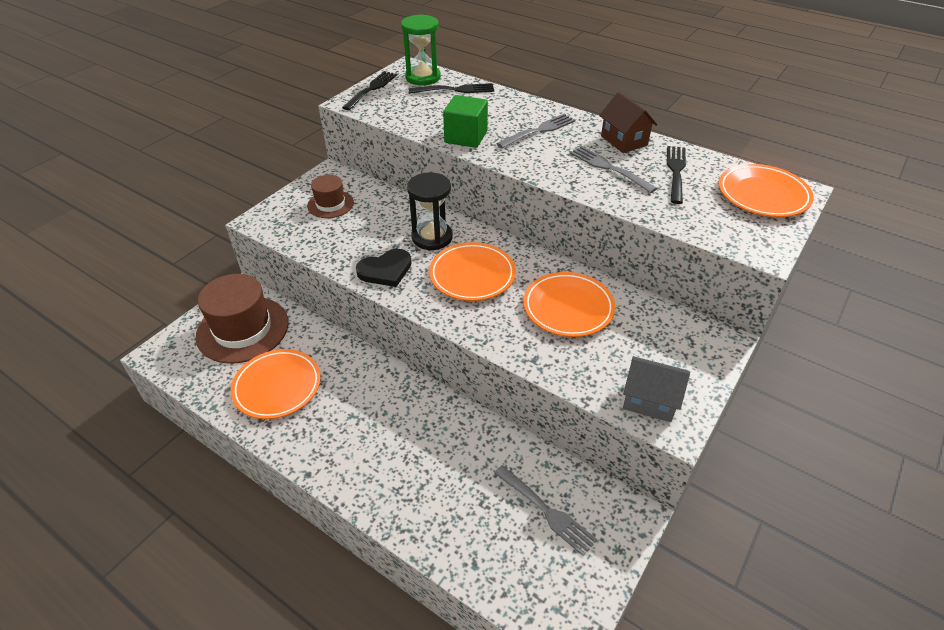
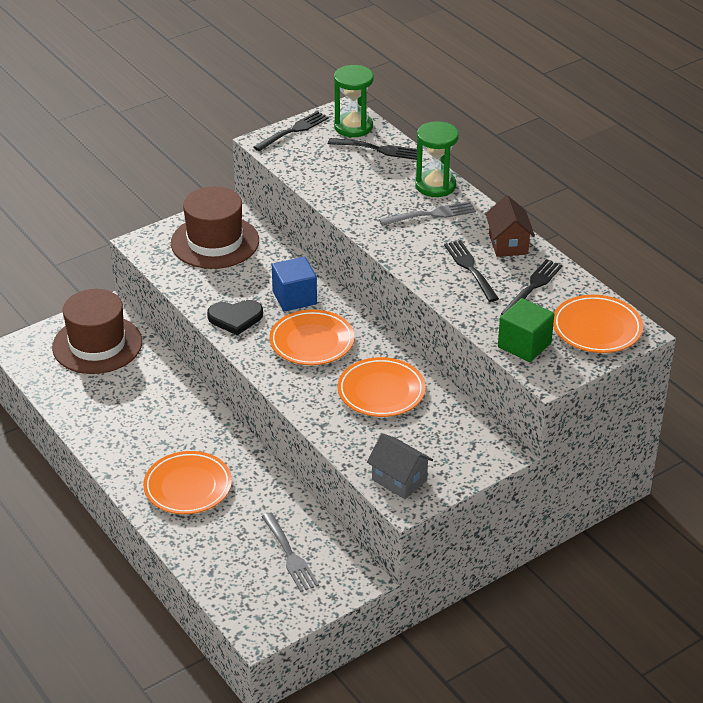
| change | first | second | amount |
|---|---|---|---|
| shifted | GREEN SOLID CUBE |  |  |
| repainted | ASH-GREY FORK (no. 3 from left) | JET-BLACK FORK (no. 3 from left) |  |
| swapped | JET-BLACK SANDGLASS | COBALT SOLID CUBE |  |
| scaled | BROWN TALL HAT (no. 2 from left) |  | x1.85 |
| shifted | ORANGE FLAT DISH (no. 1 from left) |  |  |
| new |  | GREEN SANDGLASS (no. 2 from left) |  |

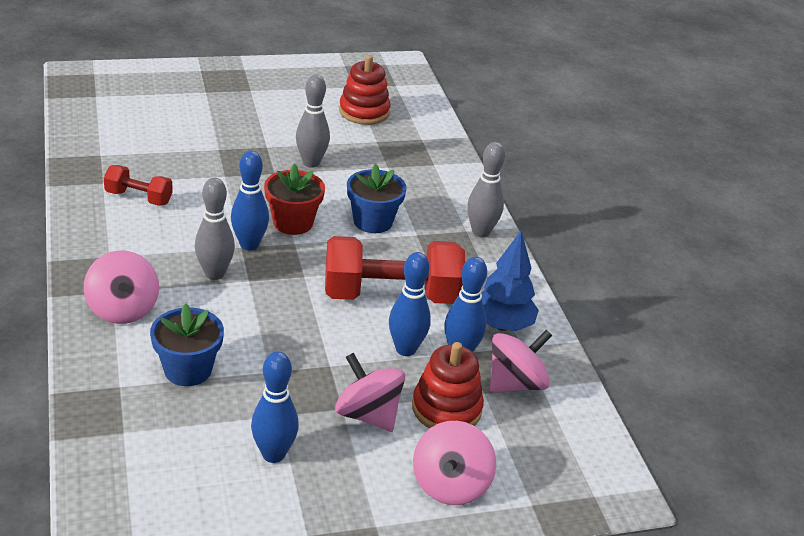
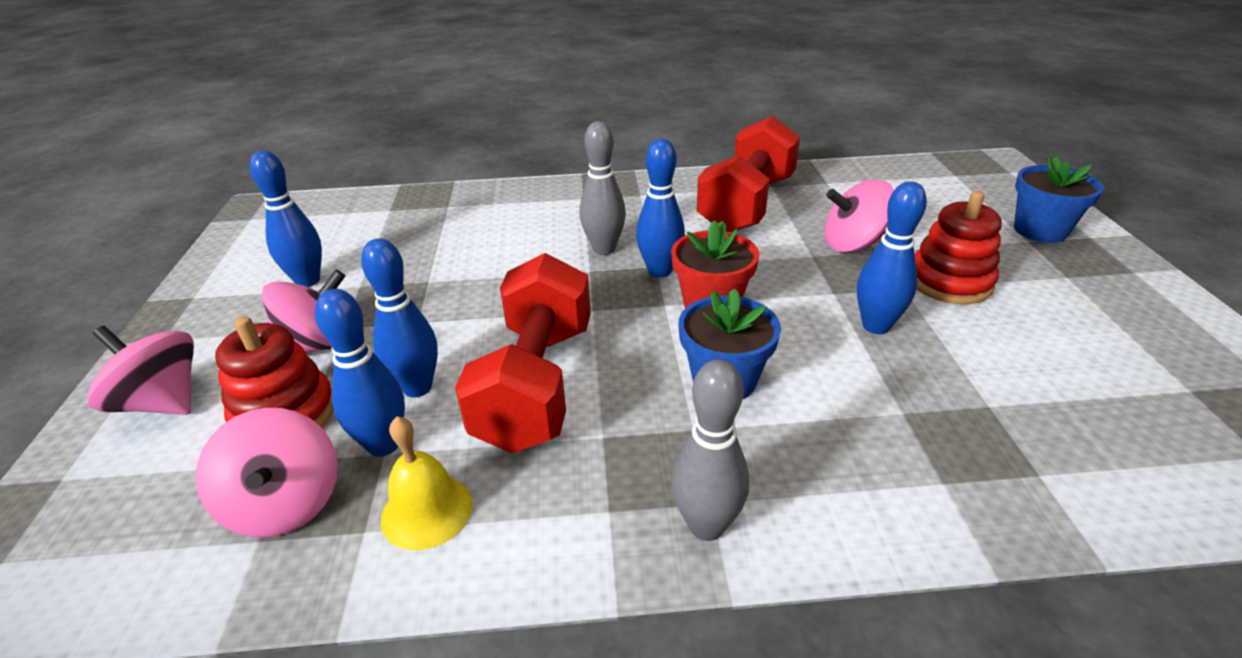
| change | first | second | amount |
|---|---|---|---|
| shifted | RED STACKING RINGS (no. 1 from left in the first image) | RED STACKING RINGS (no. 2 from left) |  |
| repainted | ASH-GREY SKITTLE (no. 2 from left) | COBALT SKITTLE (no. 5 from left) |  |
| scaled | RED DUMBBELL (no. 1 from left in the first image) | RED DUMBBELL (no. 2 from left) | x1.97 |
| swapped | COBALT TREE | BRIGHT YELLOW HAND BELL |  |
| shifted | ROSE-PINK TOY TOP (no. 1 from left in the first image) | ROSE-PINK TOY TOP (no. 4 from left) |  |
| shifted | COBALT PLANT POT (no. 1 from left in the first image) | COBALT PLANT POT (no. 2 from left) |  |

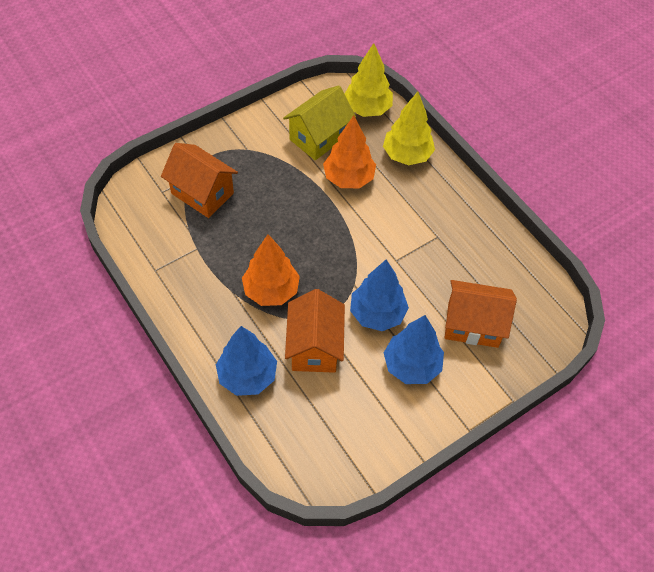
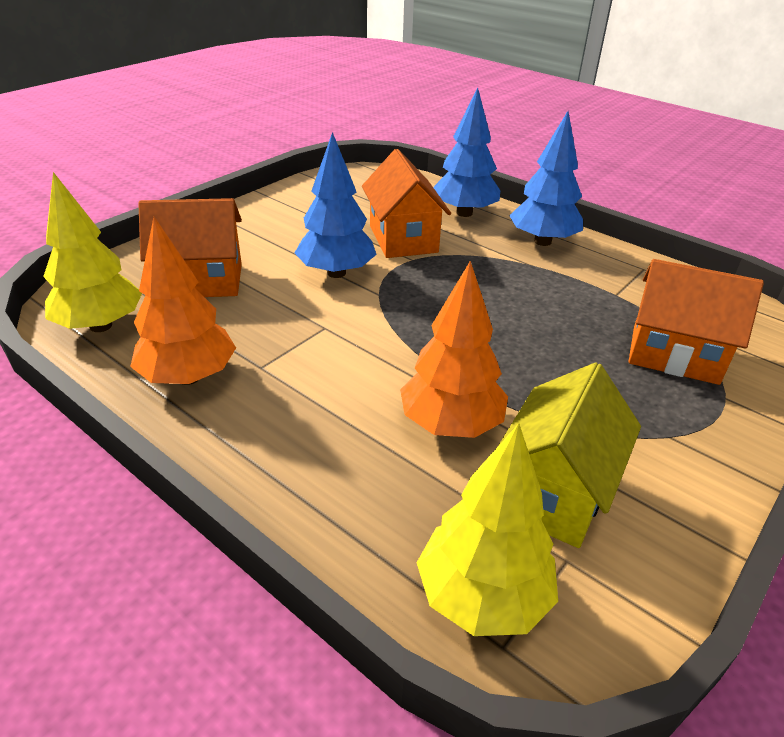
| change | first | second | amount |
|---|---|---|---|
| shifted | BRIGHT YELLOW TREE (no. 2 from left in the first image) | BRIGHT YELLOW TREE (no. 1 from left) |  |
| shifted | ORANGE TREE (no. 1 from left) |  |  |
| shifted | COBALT TREE (no. 3 from left) |  |  |

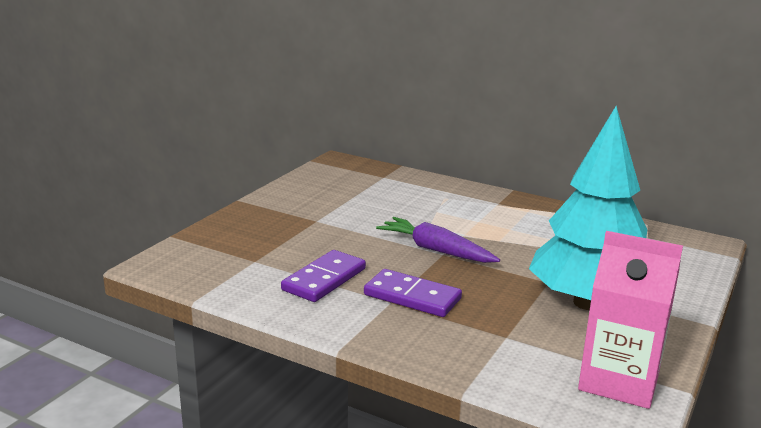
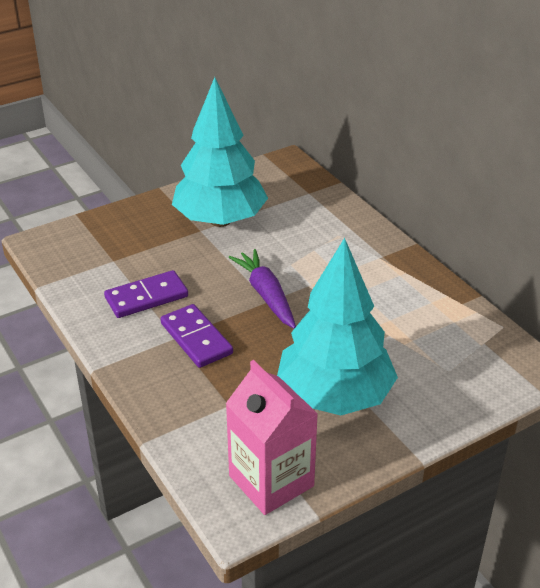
| change | first | second | amount |
|---|---|---|---|
| new |  | TEAL TREE (no. 1 from left) |  |

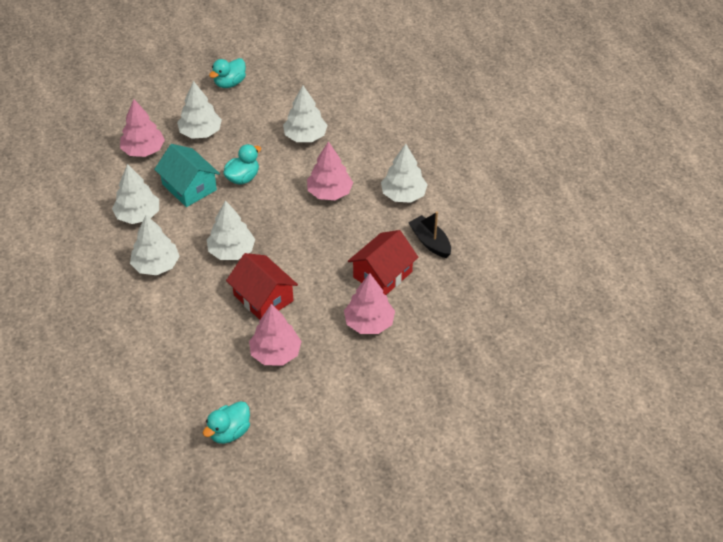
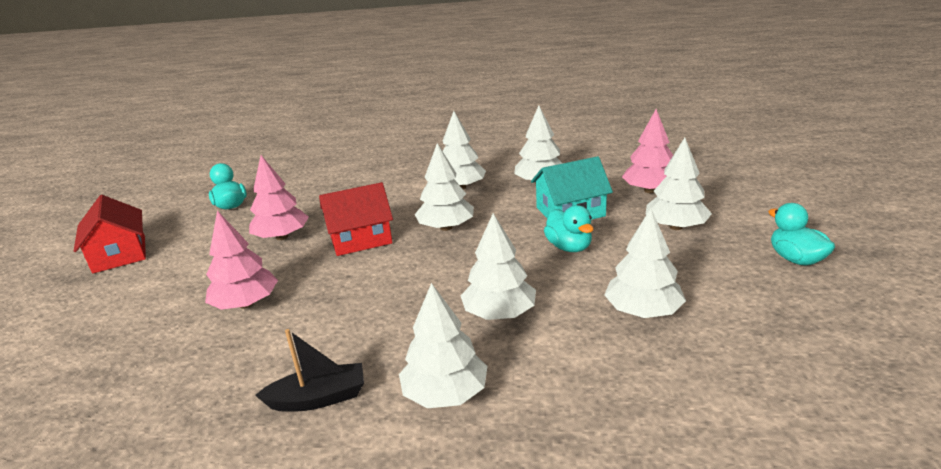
| change | first | second | amount |
|---|---|---|---|
| repainted | ROSE-PINK TREE (no. 3 from left) | SNOW-WHITE TREE (no. 4 from left) |  |
| shifted | RED TOY HOUSE (no. 2 from left in the first image) | RED TOY HOUSE (no. 1 from left) |  |

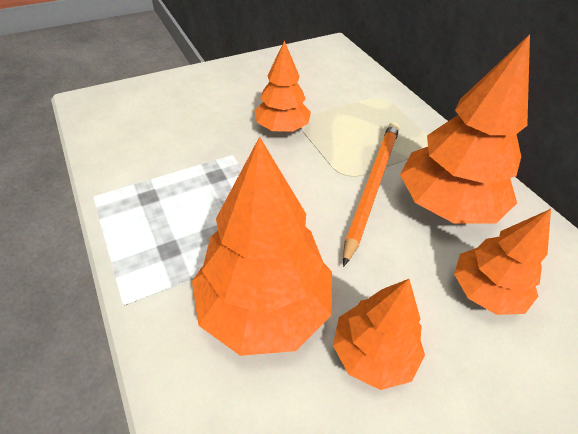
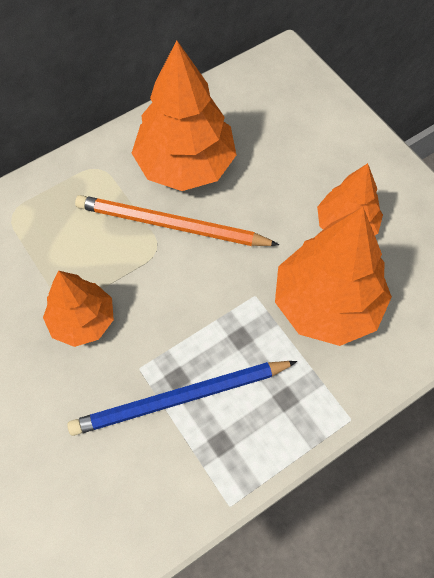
| change | first | second | amount |
|---|---|---|---|
| gone | ORANGE TREE (no. 5 from left) |  |  |
| new |  | COBALT LEAD PENCIL |  |

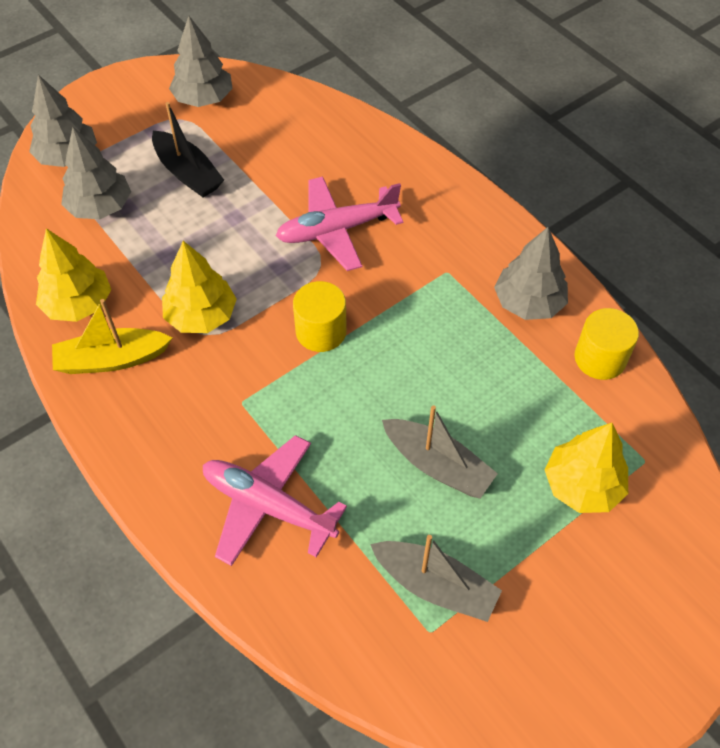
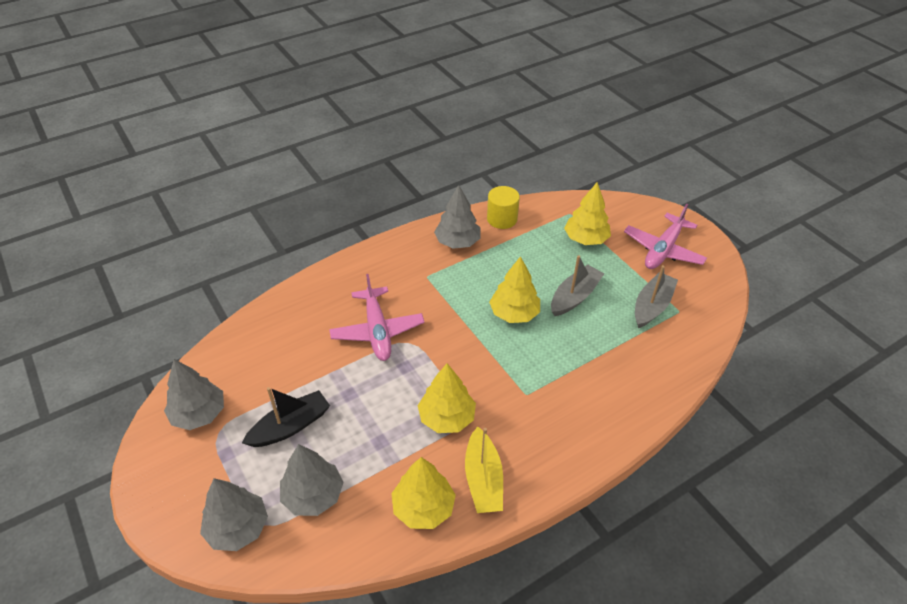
| change | first | second | amount |
|---|---|---|---|
| gone | BRIGHT YELLOW CYLINDER (no. 1 from left) |  |  |
| shifted | ROSE-PINK AEROPLANE (no. 1 from left in the first image) | ROSE-PINK AEROPLANE (no. 2 from left) |  |
| new |  | BRIGHT YELLOW TREE (no. 3 from left) |  |

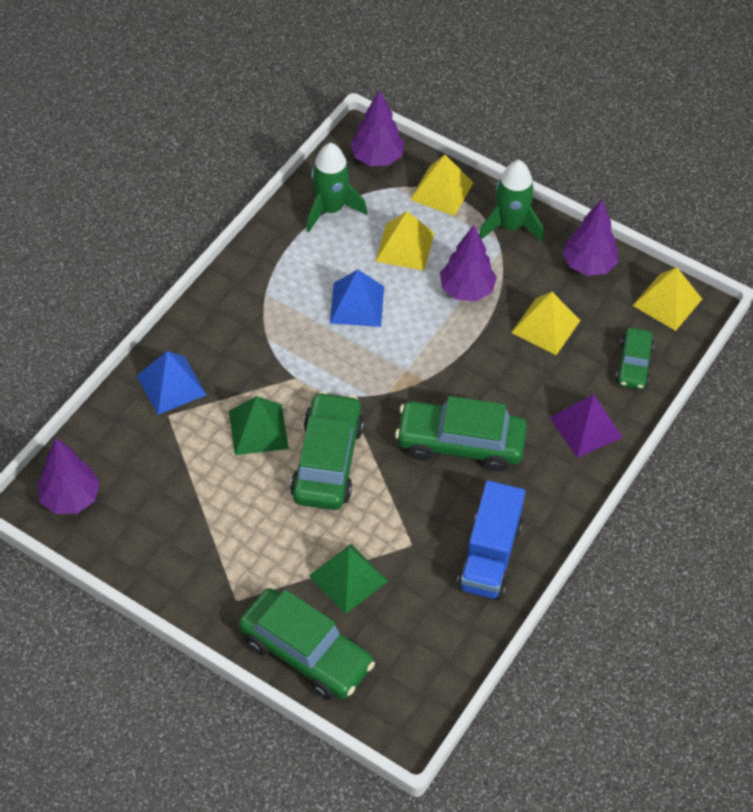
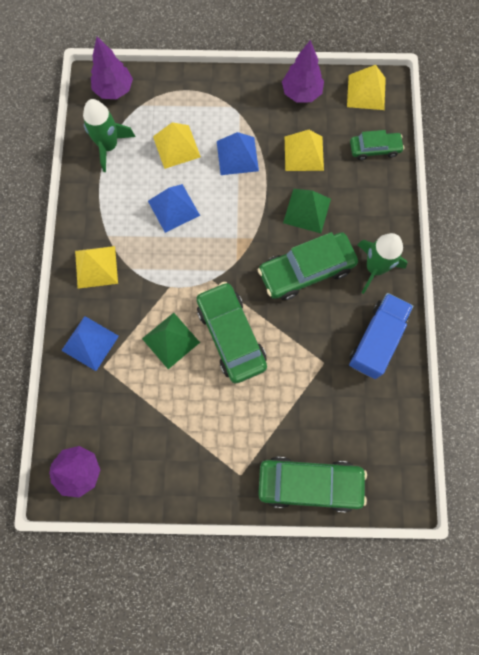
| change | first | second | amount |
|---|---|---|---|
| shifted | BRIGHT YELLOW SOLID PYRAMID (no. 2 from left in the first image) | BRIGHT YELLOW SOLID PYRAMID (no. 1 from left) |  |
| shifted | GREEN TOY ROCKET (no. 2 from left) |  |  |
| swapped | PURPLE TREE (no. 3 from left) | COBALT SOLID PYRAMID (no. 3 from left) |  |
| rotated | GREEN AUTOMOBILE (no. 4 from left) |  | 75 degrees counterclockwise |
| gone | PURPLE SOLID PYRAMID |  |  |
| rotated | COBALT TOY TRUCK |  | 135 degrees counterclockwise |
| shifted | GREEN SOLID PYRAMID (no. 2 from left) |  |  |

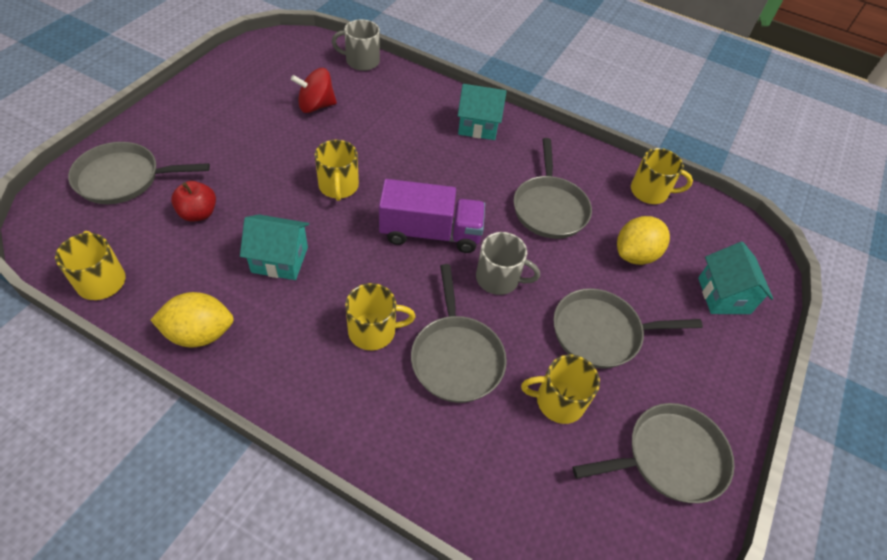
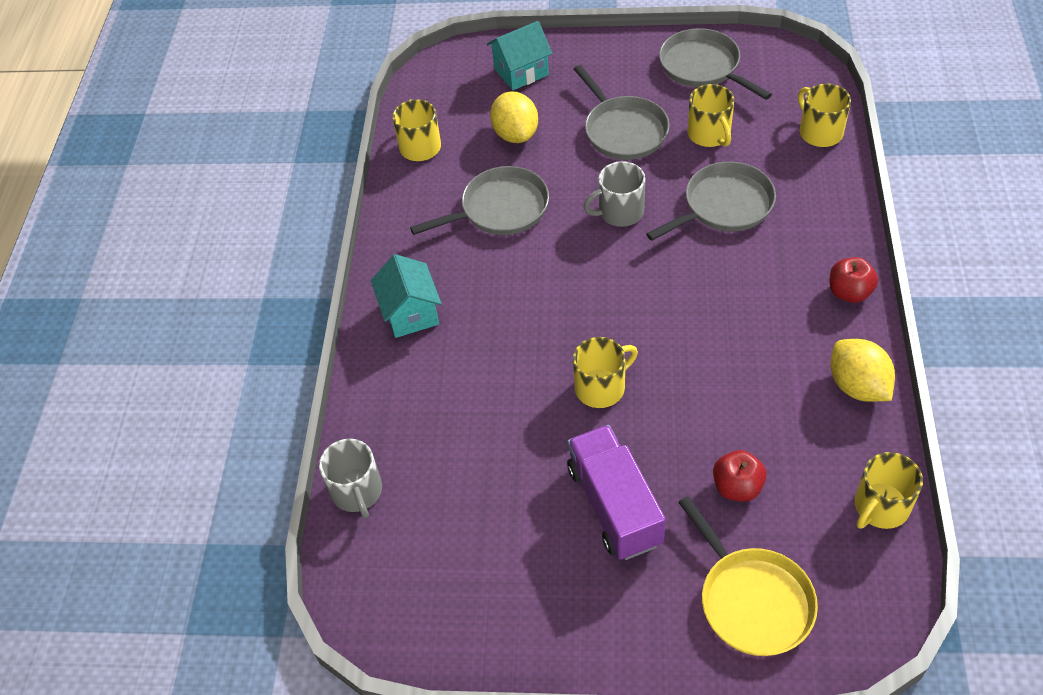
| change | first | second | amount |
|---|---|---|---|
| gone | RED TOY TOP |  |  |
| repainted | ASH-GREY FRYING PAN (no. 1 from left) | BRIGHT YELLOW FRYING PAN |  |
| shifted | PURPLE TOY TRUCK |  |  |
| gone | TEAL TOY HOUSE (no. 1 from left) |  |  |
| rotated | BRIGHT YELLOW LEMON (no. 2 from left in the first image) | BRIGHT YELLOW LEMON (no. 1 from left) | 45 degrees clockwise |
| rotated | ASH-GREY COFFEE MUG (no. 2 from left) |  | 105 degrees counterclockwise |
| shifted | BRIGHT YELLOW COFFEE MUG (no. 3 from left in the first image) | BRIGHT YELLOW COFFEE MUG (no. 4 from left) |  |
| new |  | RED APPLE (no. 2 from left) |  |

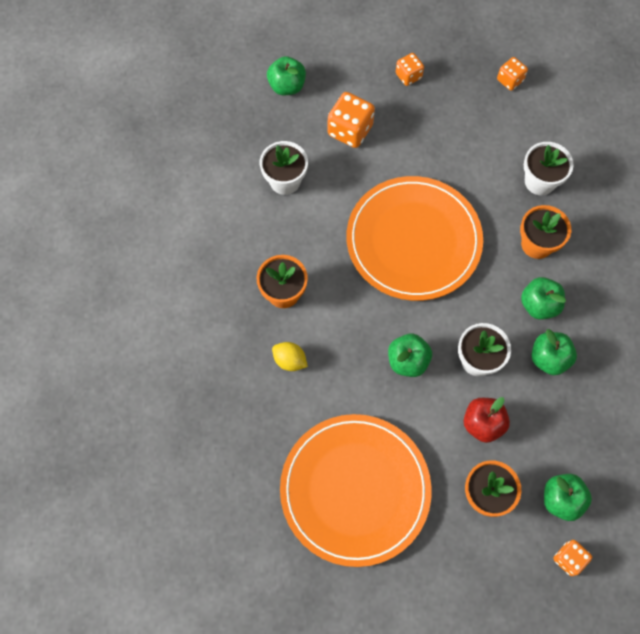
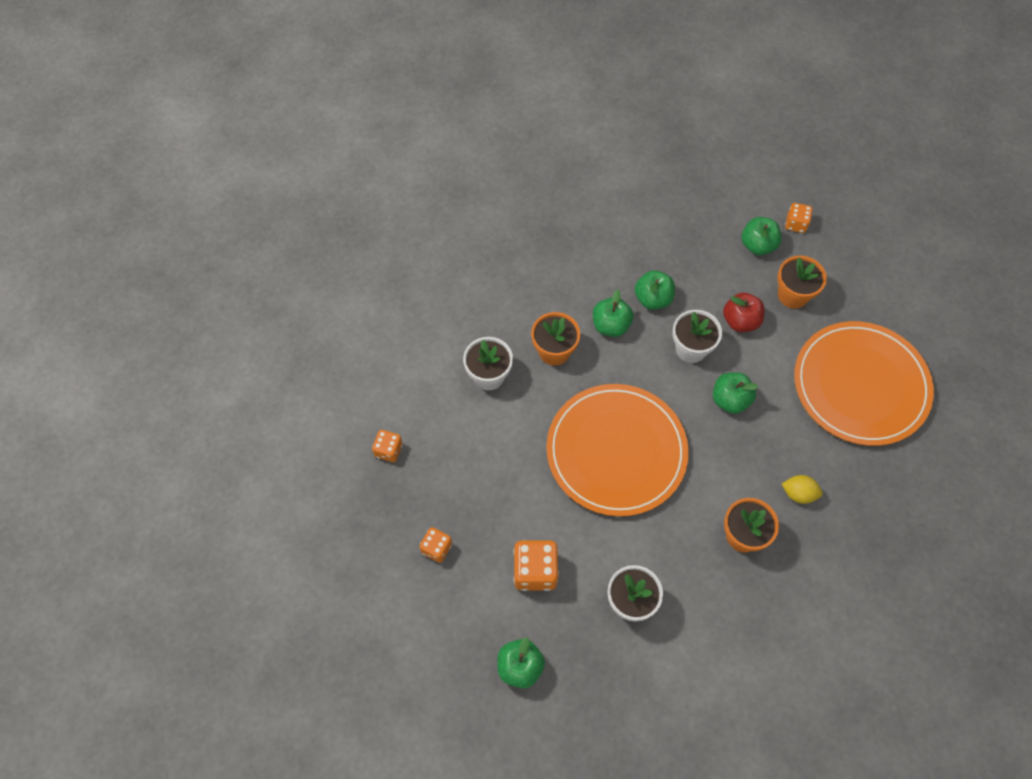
| change | first | second | amount |
|---|---|---|---|
| rotated | BRIGHT YELLOW LEMON |  | 75 degrees counterclockwise |

